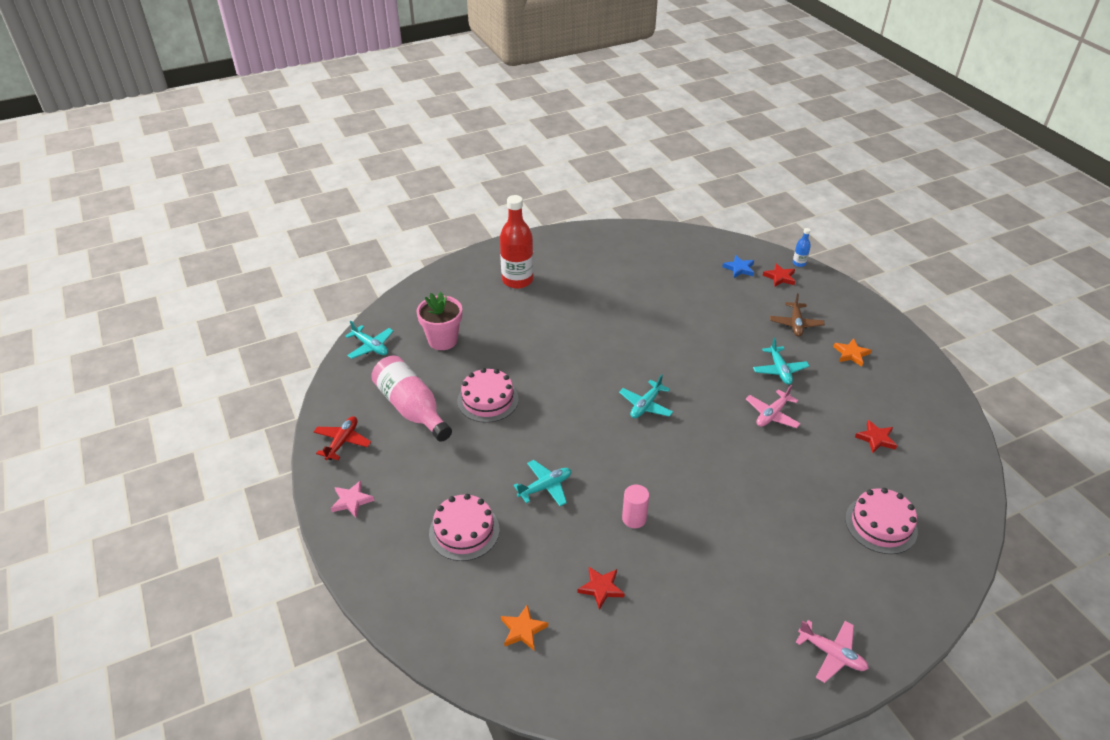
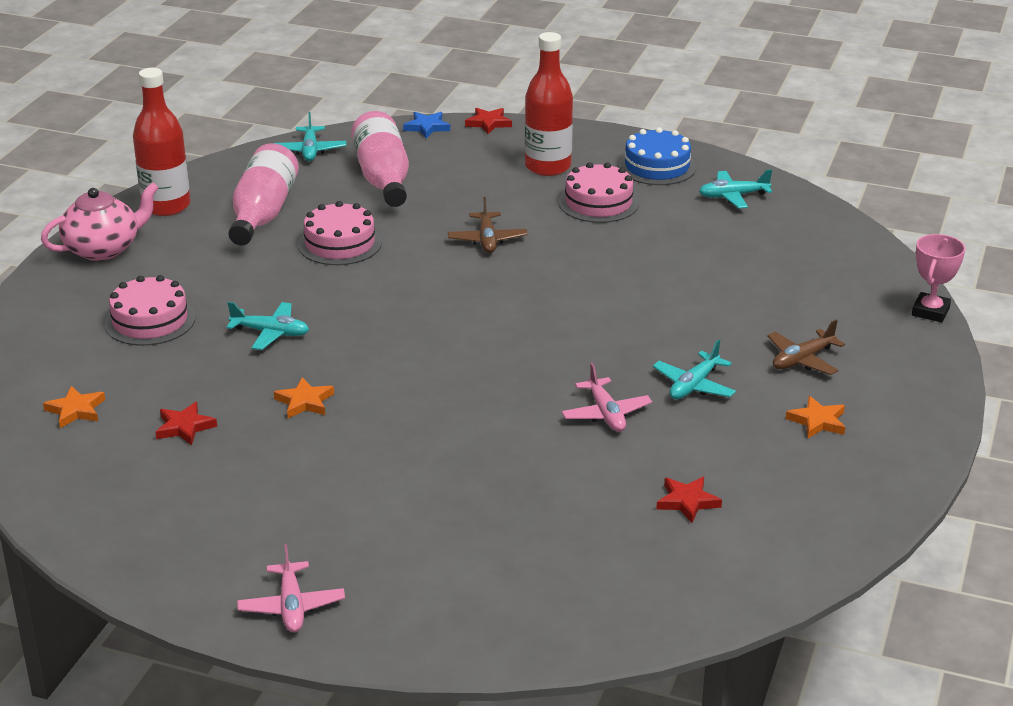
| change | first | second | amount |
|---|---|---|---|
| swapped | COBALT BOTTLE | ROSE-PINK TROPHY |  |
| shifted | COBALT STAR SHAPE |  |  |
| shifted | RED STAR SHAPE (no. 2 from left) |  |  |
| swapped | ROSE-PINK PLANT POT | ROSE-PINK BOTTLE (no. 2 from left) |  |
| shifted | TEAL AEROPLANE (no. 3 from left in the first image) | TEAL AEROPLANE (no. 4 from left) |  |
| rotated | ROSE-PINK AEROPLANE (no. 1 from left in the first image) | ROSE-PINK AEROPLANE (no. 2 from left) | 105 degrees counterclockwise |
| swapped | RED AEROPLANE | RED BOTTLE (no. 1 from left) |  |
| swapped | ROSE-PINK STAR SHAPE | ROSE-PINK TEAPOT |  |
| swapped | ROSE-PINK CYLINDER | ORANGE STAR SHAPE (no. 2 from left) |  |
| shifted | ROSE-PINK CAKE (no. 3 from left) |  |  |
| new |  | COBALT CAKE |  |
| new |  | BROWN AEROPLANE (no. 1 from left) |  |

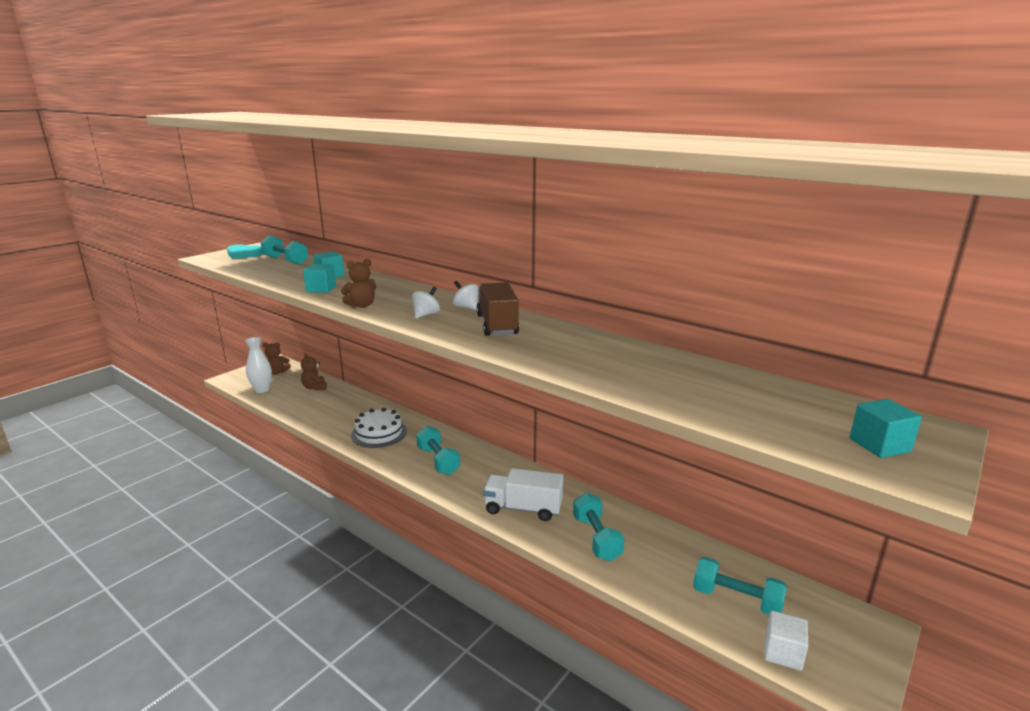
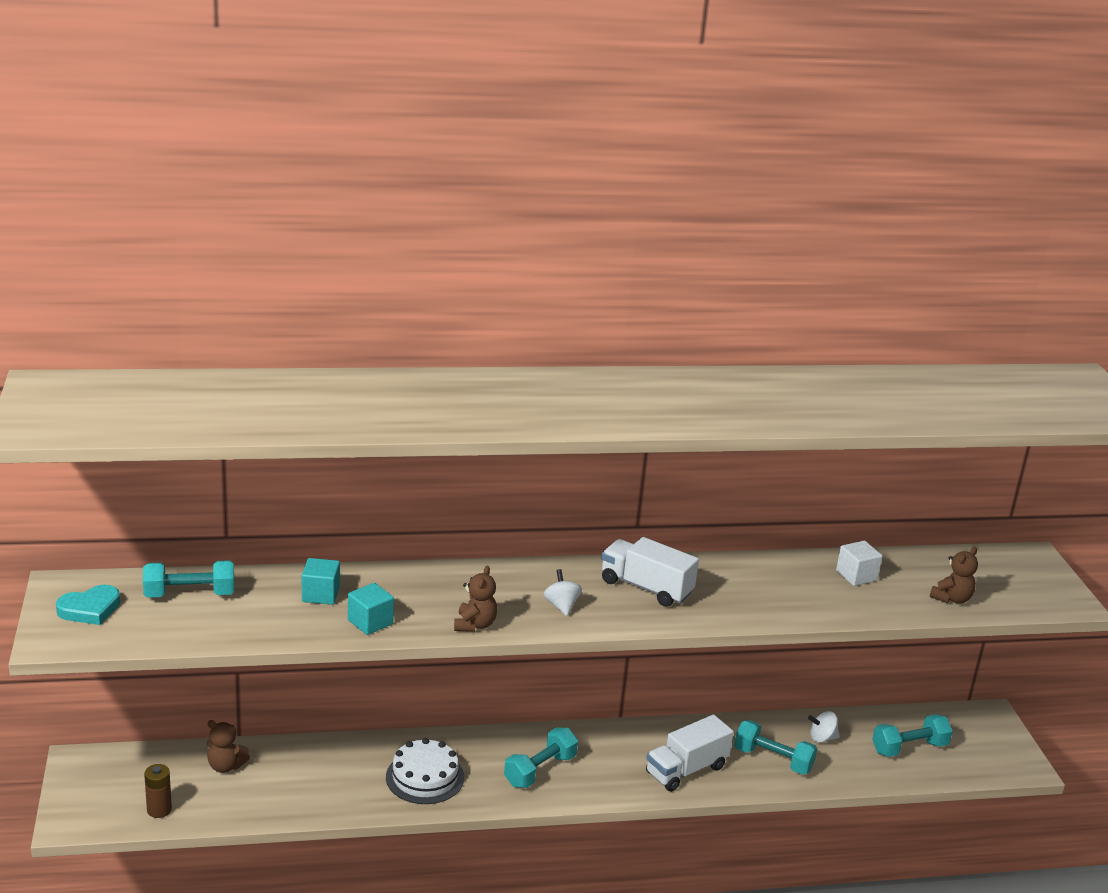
| change | first | second | amount |
|---|---|---|---|
| shifted | SNOW-WHITE TOY TOP (no. 2 from left) |  |  |
| repainted | BROWN TOY TRUCK | SNOW-WHITE TOY TRUCK (no. 1 from left) |  |
| swapped | SNOW-WHITE VASE | BROWN POWER CELL |  |
| shifted | BROWN TEDDY BEAR (no. 1 from left in the first image) | BROWN TEDDY BEAR (no. 3 from left) |  |
| gone | TEAL SOLID CUBE (no. 3 from left) |  |  |
| rotated | TEAL DUMBBELL (no. 2 from left) |  | 60 degrees counterclockwise |
| shifted | SNOW-WHITE SOLID CUBE |  |  |

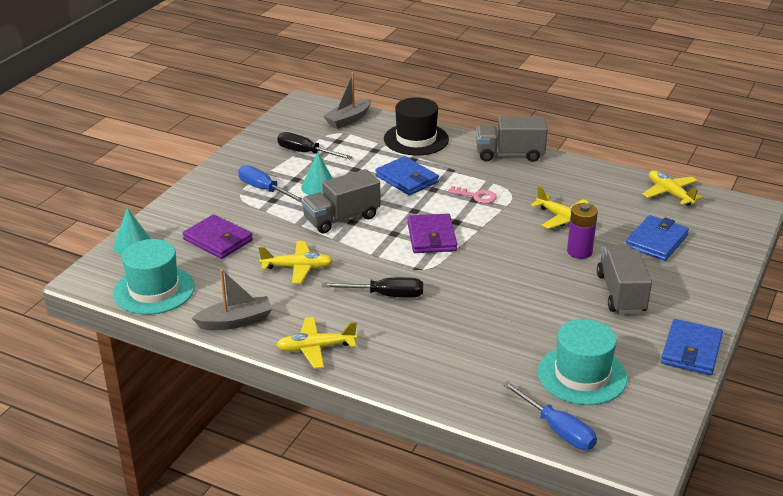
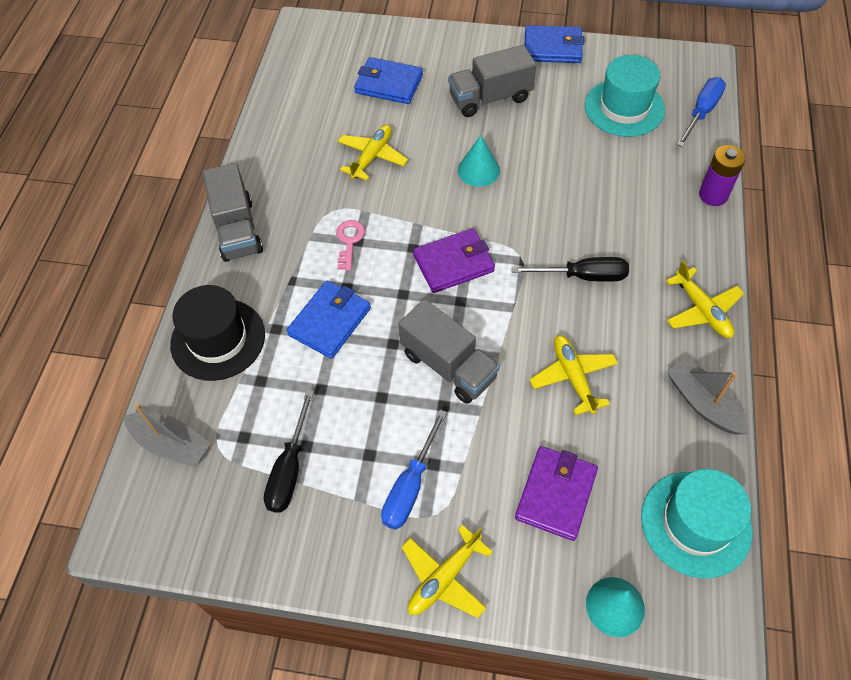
| change | first | second | amount |
|---|---|---|---|
| shifted | TEAL CONE SHAPE (no. 2 from left in the first image) | TEAL CONE SHAPE (no. 1 from left) |  |
| shifted | BRIGHT YELLOW AEROPLANE (no. 4 from left in the first image) | BRIGHT YELLOW AEROPLANE (no. 2 from left) |  |
| shifted | PURPLE POWER CELL |  |  |
| rotated | JET-BLACK SCREWDRIVER (no. 2 from left) |  | 105 degrees clockwise |

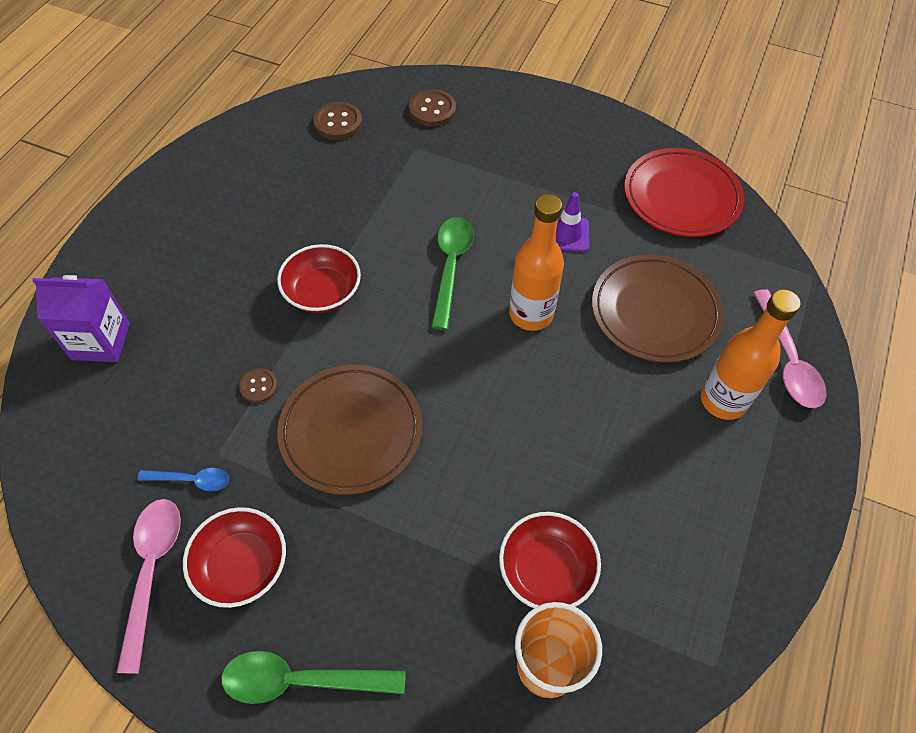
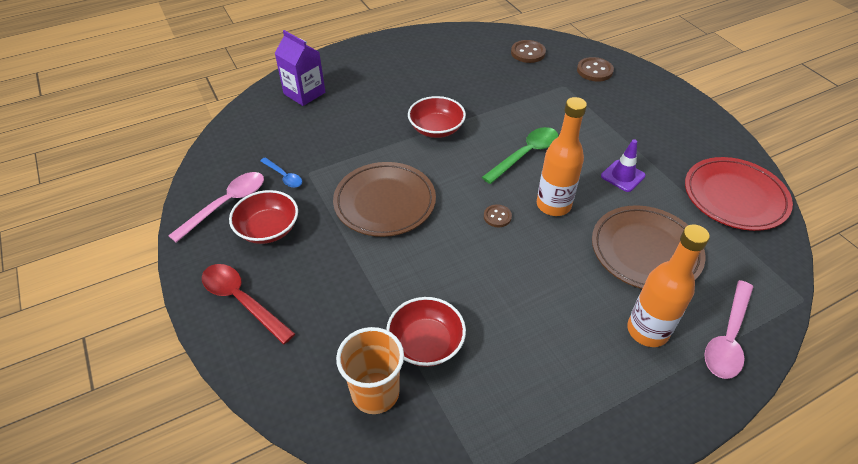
| change | first | second | amount |
|---|---|---|---|
| shifted | BROWN SHIRT BUTTON (no. 1 from left) |  |  |
| repainted | GREEN TABLESPOON (no. 1 from left) | RED TABLESPOON |  |

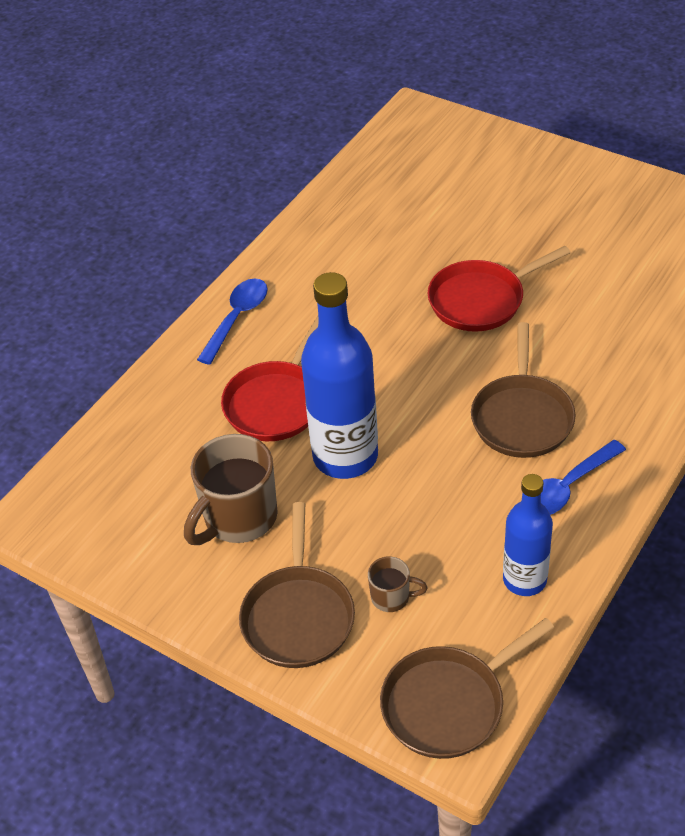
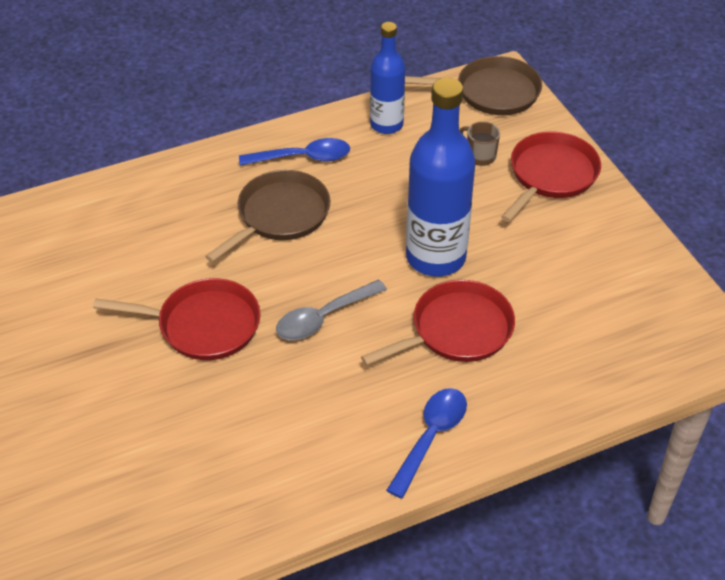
| change | first | second | amount |
|---|---|---|---|
| rotated | COBALT TABLESPOON (no. 1 from left in the first image) | COBALT TABLESPOON (no. 2 from left) | 150 degrees clockwise |
| gone | BROWN COFFEE MUG (no. 1 from left) |  |  |
| repainted | BROWN FRYING PAN (no. 1 from left) | RED FRYING PAN (no. 3 from left) |  |
| new |  | ASH-GREY TABLESPOON |  |

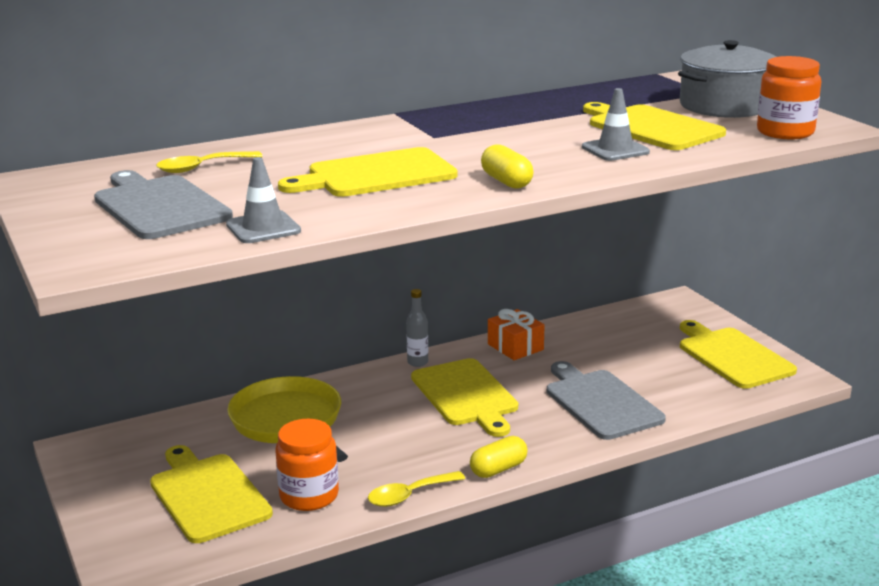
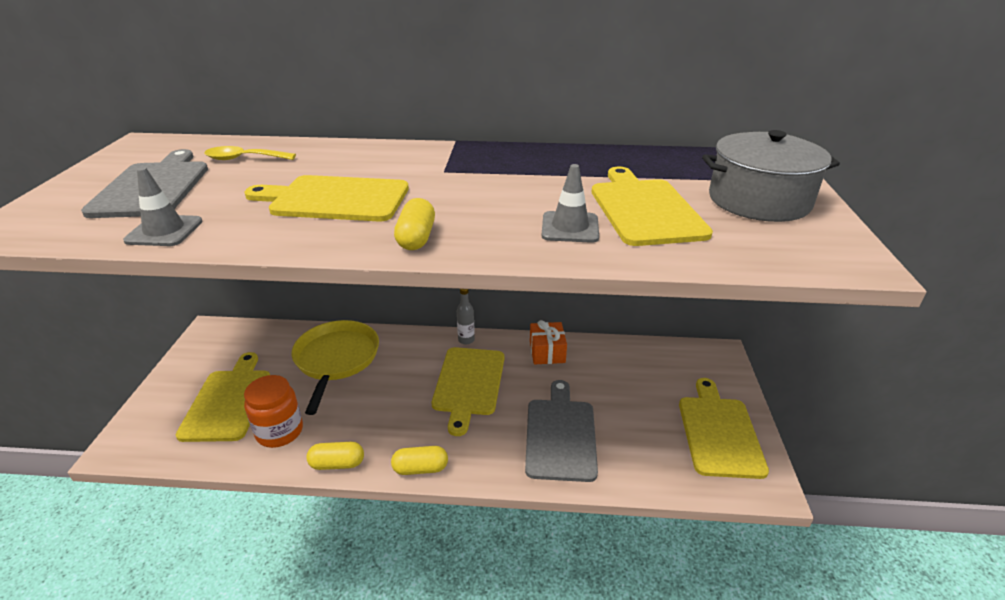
| change | first | second | amount |
|---|---|---|---|
| gone | ORANGE JAM JAR (no. 2 from left) |  |  |
| swapped | BRIGHT YELLOW TABLESPOON (no. 2 from left) | BRIGHT YELLOW CAPSULE (no. 1 from left) |  |

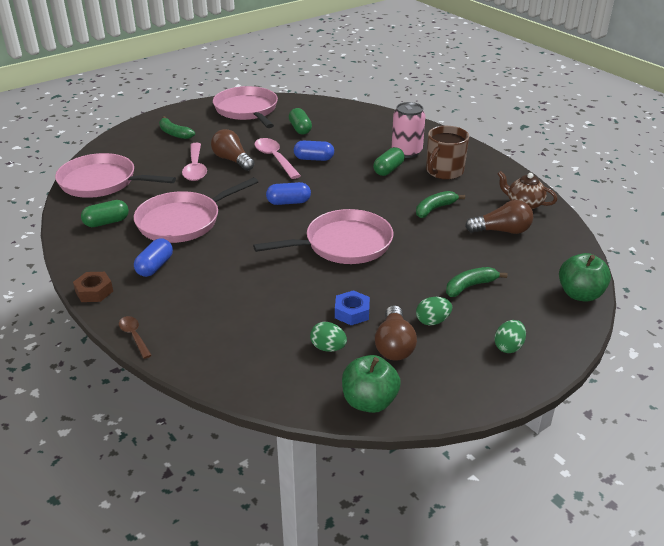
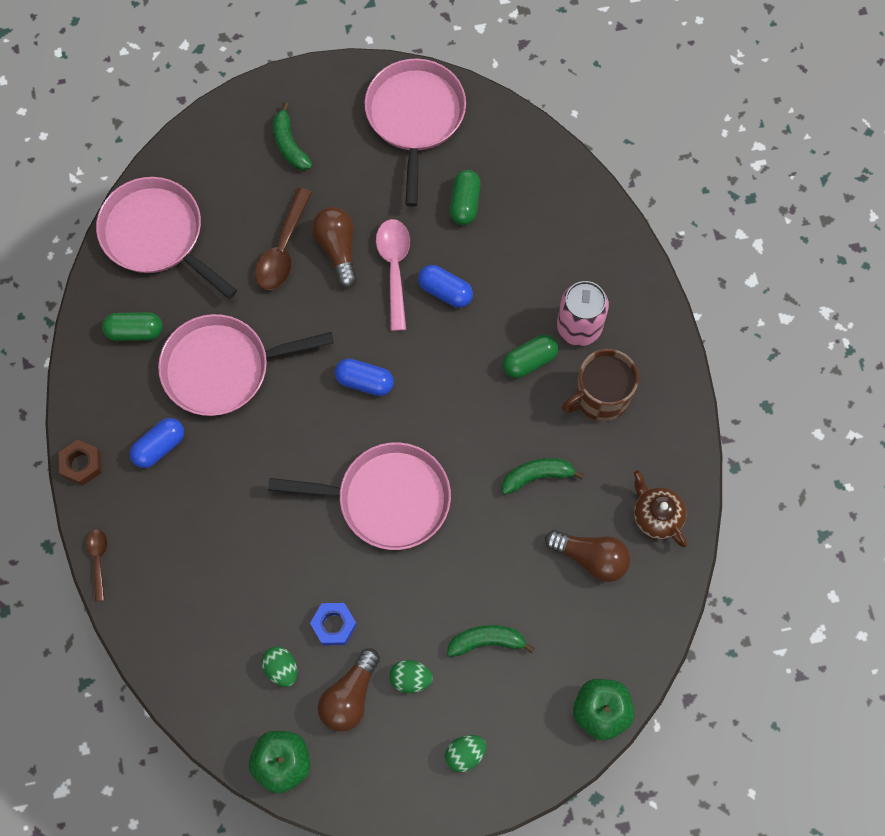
| change | first | second | amount |
|---|---|---|---|
| repainted | ROSE-PINK TABLESPOON (no. 1 from left) | BROWN TABLESPOON (no. 2 from left) |  |

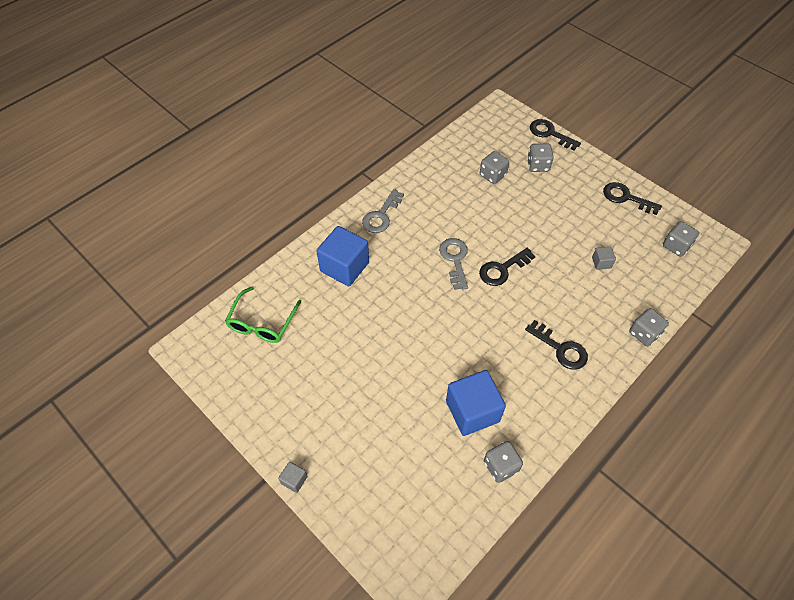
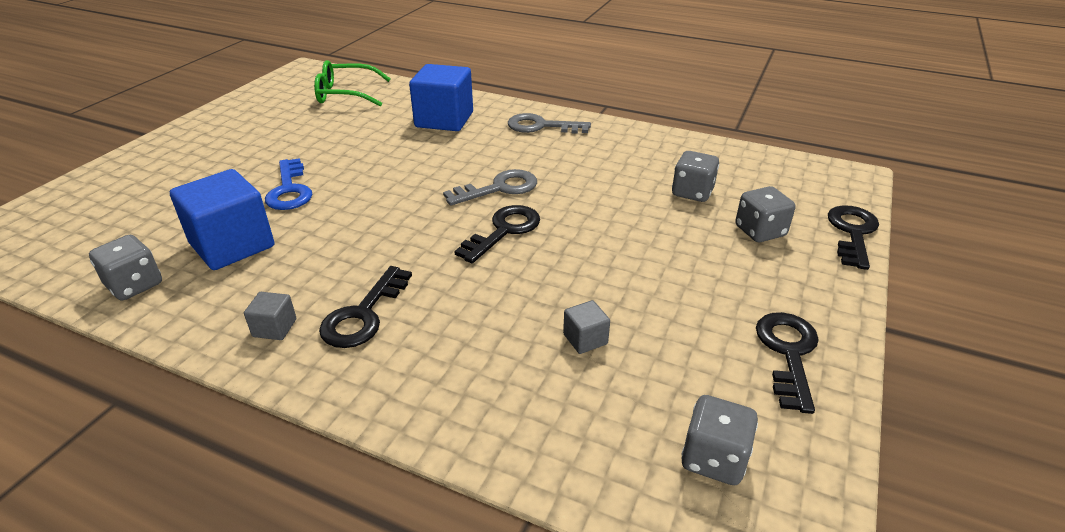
| change | first | second | amount |
|---|---|---|---|
| rotated | JET-BLACK DOOR KEY (no. 1 from left in the first image) | JET-BLACK DOOR KEY (no. 2 from left) | 90 degrees clockwise |
| gone | ASH-GREY GAME DIE (no. 4 from left) |  |  |
| shifted | ASH-GREY SOLID CUBE (no. 1 from left) |  |  |
| new |  | COBALT DOOR KEY |  |

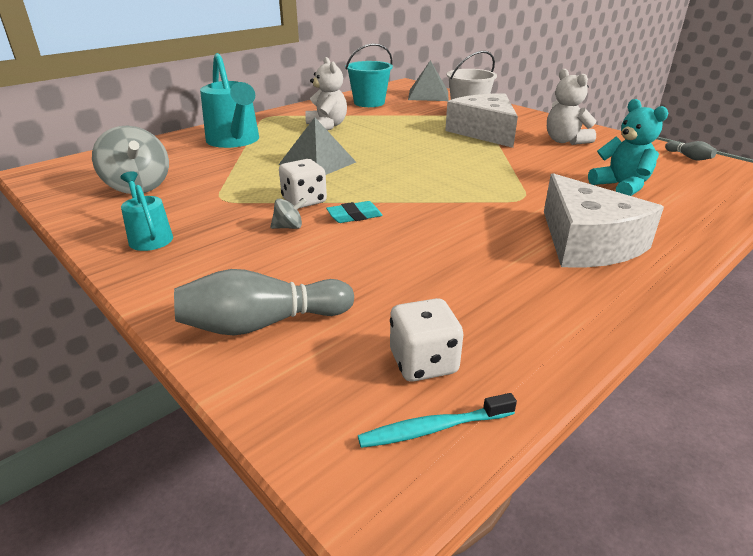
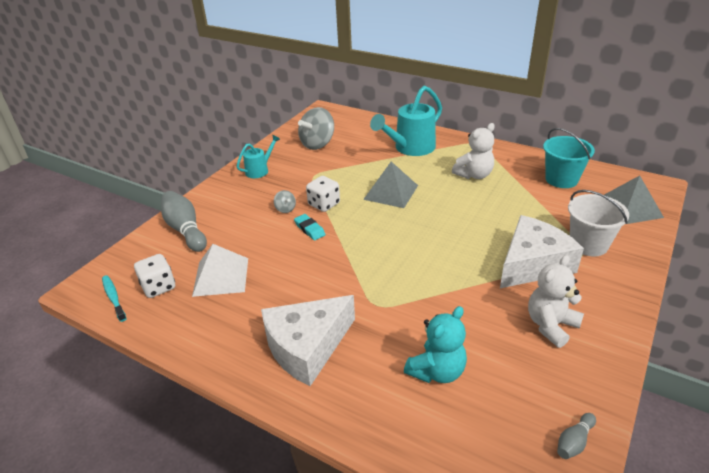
| change | first | second | amount |
|---|---|---|---|
| new |  | SNOW-WHITE SOLID PYRAMID |  |

